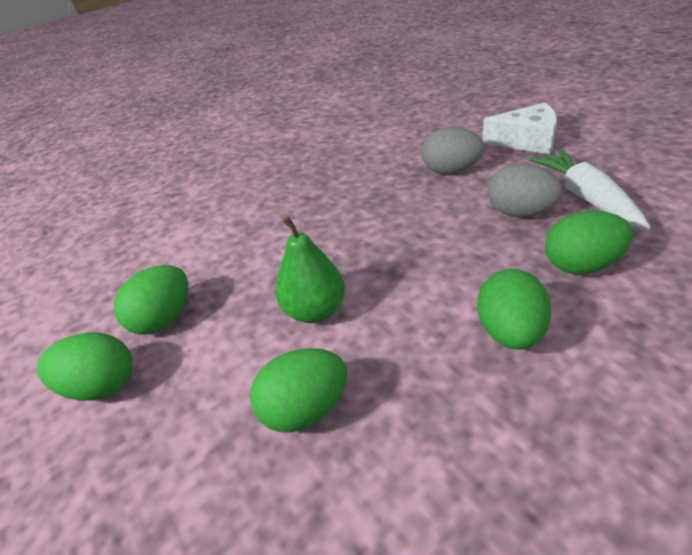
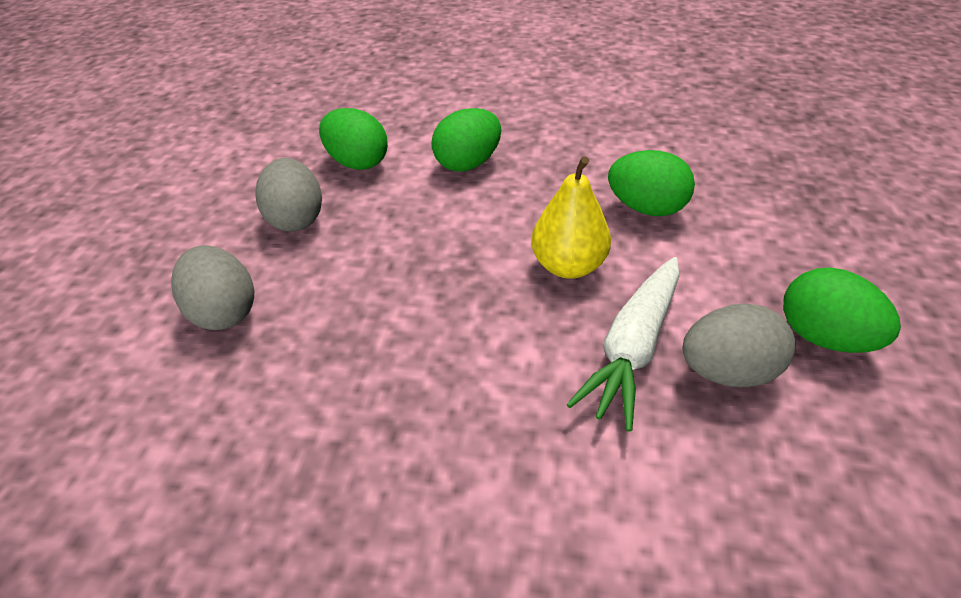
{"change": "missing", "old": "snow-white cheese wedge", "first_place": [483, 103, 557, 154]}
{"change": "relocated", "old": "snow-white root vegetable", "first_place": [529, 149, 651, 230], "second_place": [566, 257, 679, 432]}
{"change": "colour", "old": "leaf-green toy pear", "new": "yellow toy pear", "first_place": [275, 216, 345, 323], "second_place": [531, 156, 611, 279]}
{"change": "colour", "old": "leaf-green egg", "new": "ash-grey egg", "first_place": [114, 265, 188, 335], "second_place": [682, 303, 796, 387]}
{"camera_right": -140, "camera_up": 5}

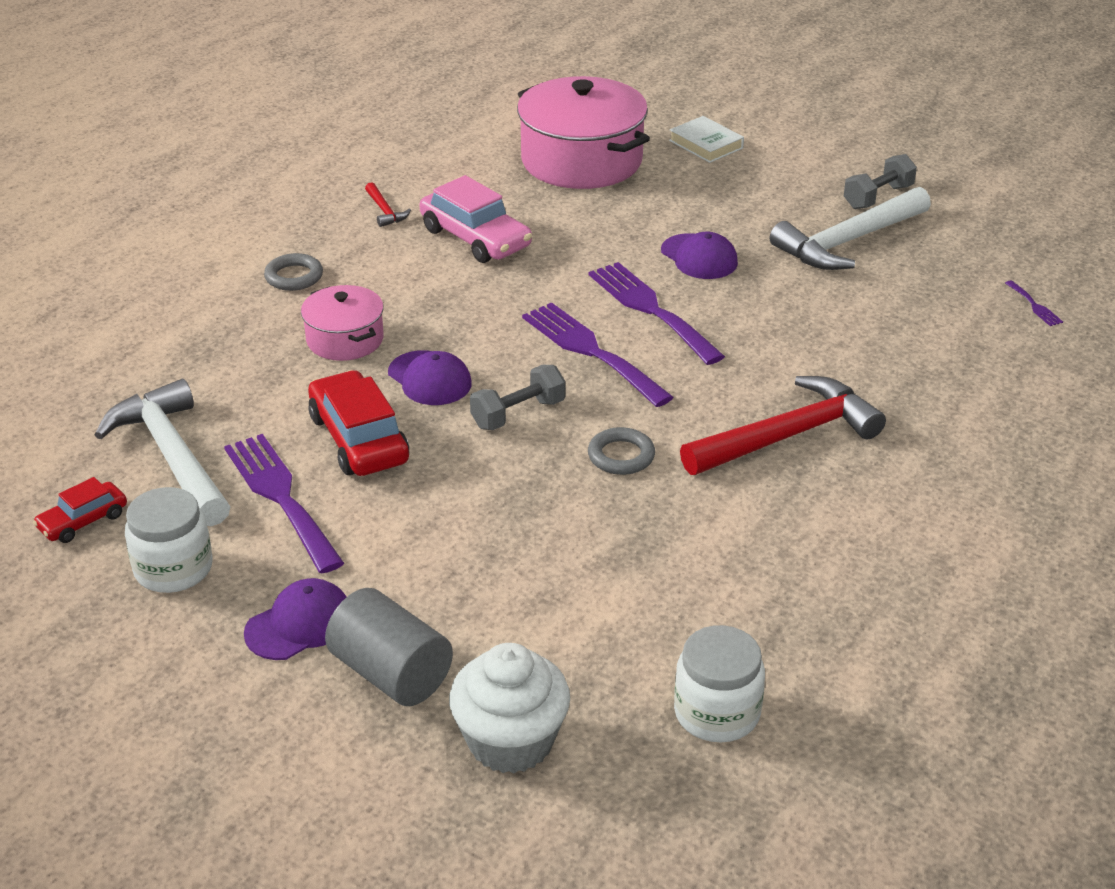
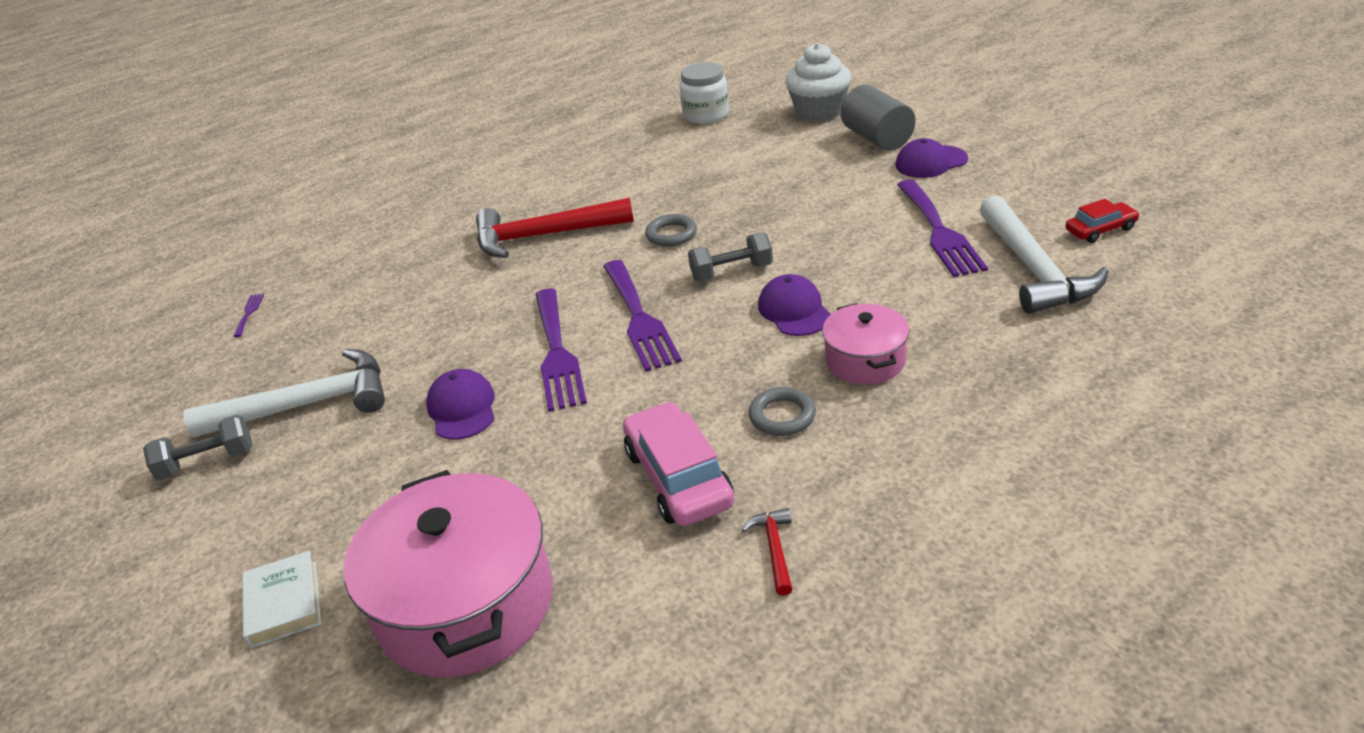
{"change": "relocated", "old": "ash-grey torus", "first_place": [264, 253, 323, 291], "second_place": [749, 387, 816, 436]}
{"change": "missing", "old": "scarlet toy car", "first_place": [308, 370, 409, 476]}
{"change": "missing", "old": "snow-white jar", "first_place": [125, 487, 212, 593]}
{"camera_right": -155, "camera_up": 0}

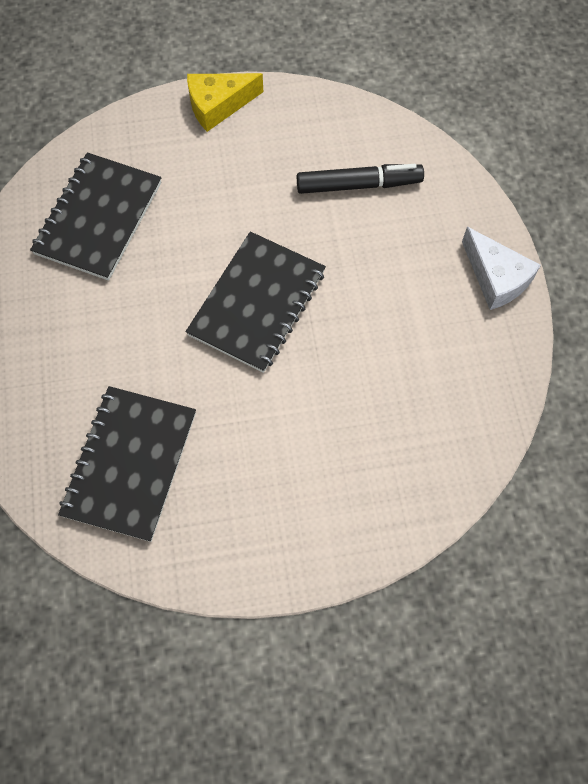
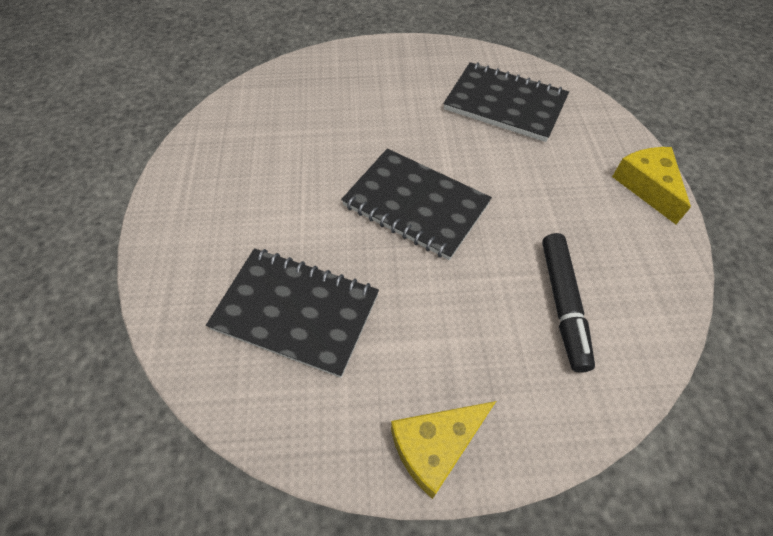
{"change": "colour", "old": "snow-white cheese wedge", "new": "yellow cheese wedge", "first_place": [462, 227, 541, 310], "second_place": [391, 401, 496, 499]}
{"change": "relocated", "old": "jet-black exercise book", "first_place": [58, 386, 196, 542], "second_place": [206, 248, 379, 378]}
{"camera_right": 95, "camera_up": -10}

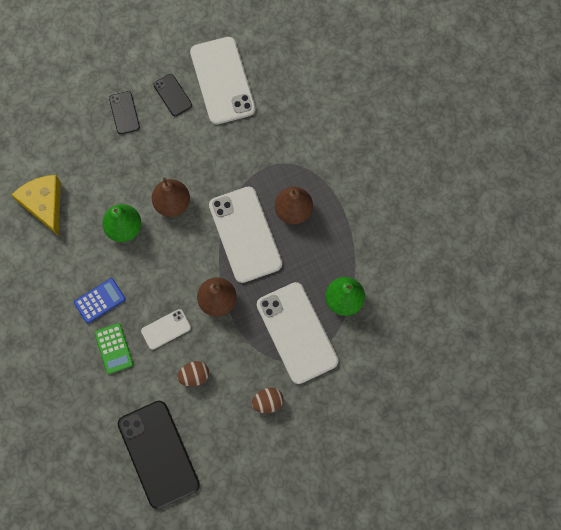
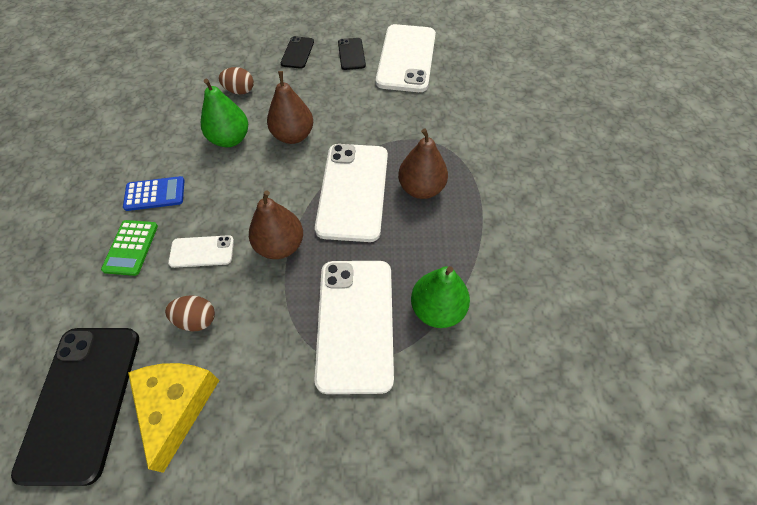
{"change": "relocated", "old": "yellow cheese wedge", "first_place": [12, 175, 61, 236], "second_place": [128, 363, 219, 473]}
{"change": "relocated", "old": "dark brown egg", "first_place": [251, 388, 284, 413], "second_place": [218, 67, 254, 94]}
{"camera_right": 25, "camera_up": -15}

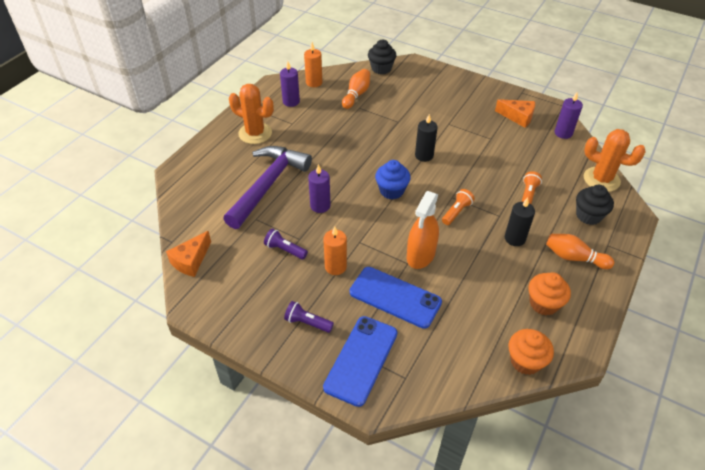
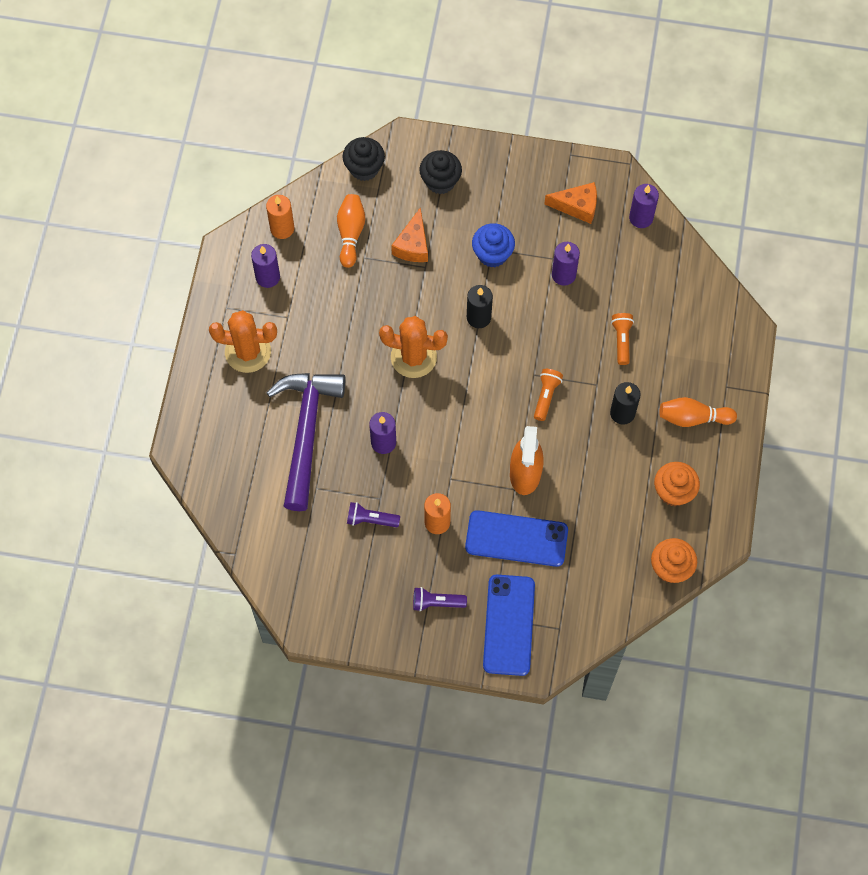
{"change": "relocated", "old": "orange-coloured prickly plant", "first_place": [584, 129, 646, 192], "second_place": [379, 316, 448, 378]}
{"change": "relocated", "old": "blue muffin", "first_place": [375, 160, 411, 199], "second_place": [472, 223, 515, 267]}
{"change": "relocated", "old": "jet-black muffin", "first_place": [576, 185, 614, 225], "second_place": [419, 150, 462, 194]}
{"change": "relocated", "old": "orange-coloured cheese wedge", "first_place": [166, 231, 211, 277], "second_place": [391, 207, 428, 262]}
{"change": "appeared", "new": "violet wax candle", "second_place": [552, 242, 580, 286]}
{"camera_right": -20, "camera_up": 20}

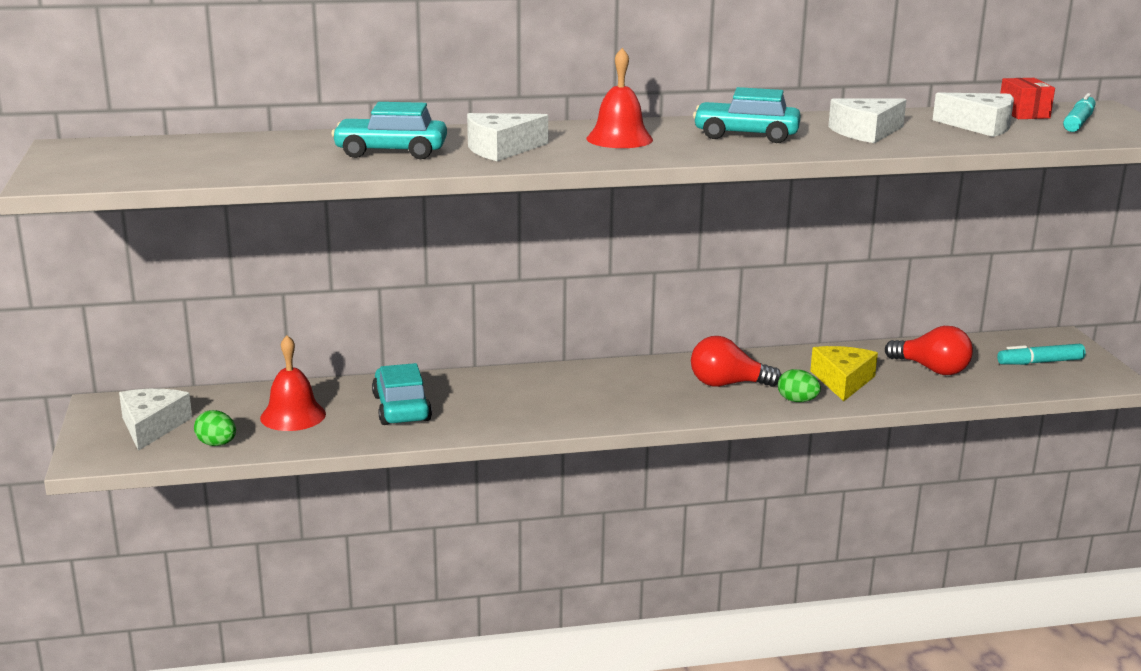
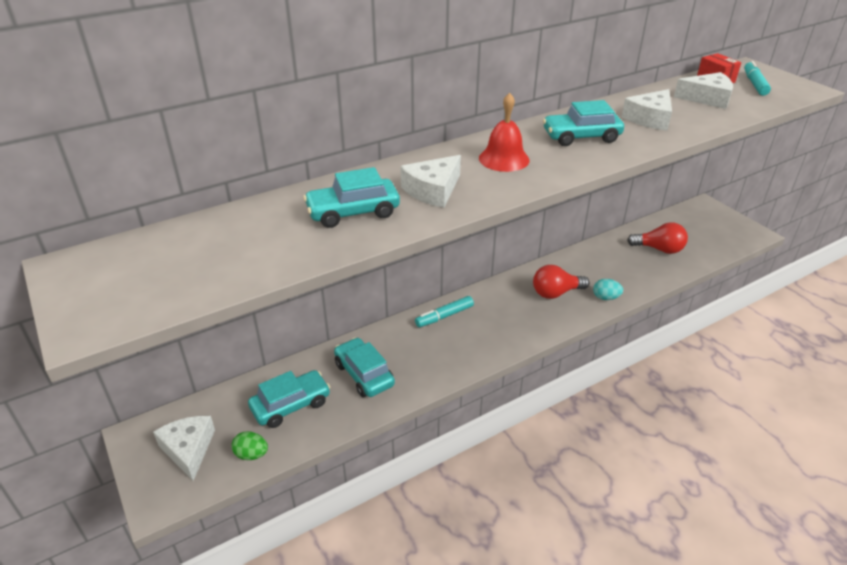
{"change": "exchanged", "old": "scarlet hand bell", "new": "aqua toy car", "first_place": [260, 335, 326, 431], "second_place": [248, 370, 330, 428]}
{"change": "relocated", "old": "aqua marker pen", "first_place": [997, 344, 1086, 365], "second_place": [415, 296, 474, 327]}
{"change": "missing", "old": "yellow cheese wedge", "first_place": [810, 346, 878, 401]}
{"change": "colour", "old": "leaf-green egg", "new": "aqua egg", "first_place": [778, 369, 821, 402], "second_place": [593, 279, 623, 300]}
{"camera_right": -20, "camera_up": 15}

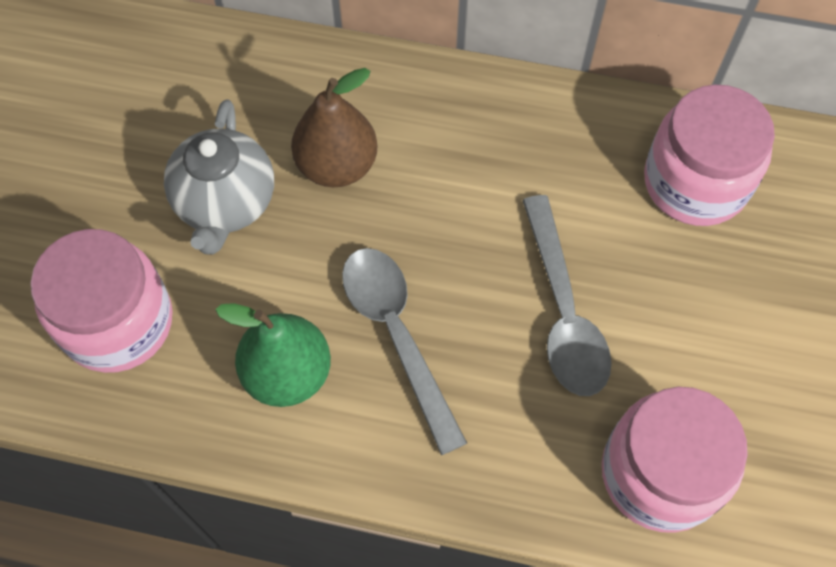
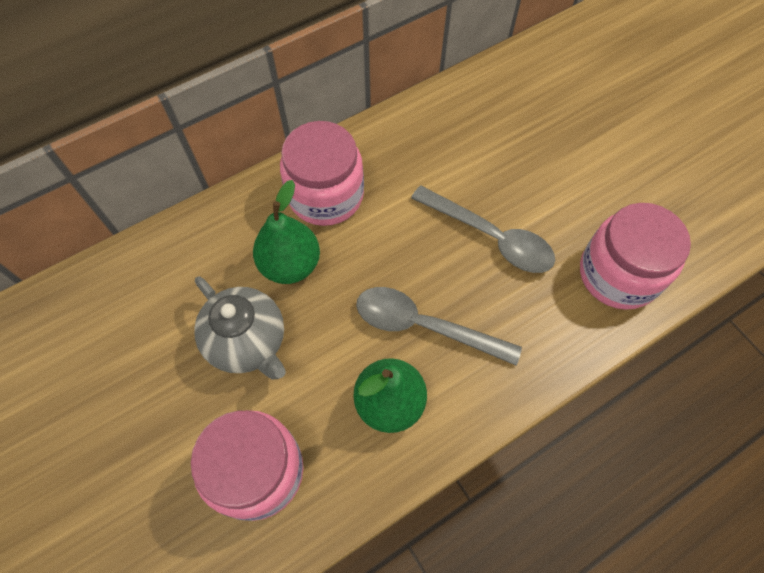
{"change": "colour", "old": "dark brown toy pear", "new": "leaf-green toy pear", "first_place": [291, 68, 377, 187], "second_place": [253, 180, 320, 284]}
{"change": "relocated", "old": "rose-pink jar", "first_place": [644, 85, 775, 226], "second_place": [280, 121, 364, 226]}
{"camera_right": -45, "camera_up": 0}

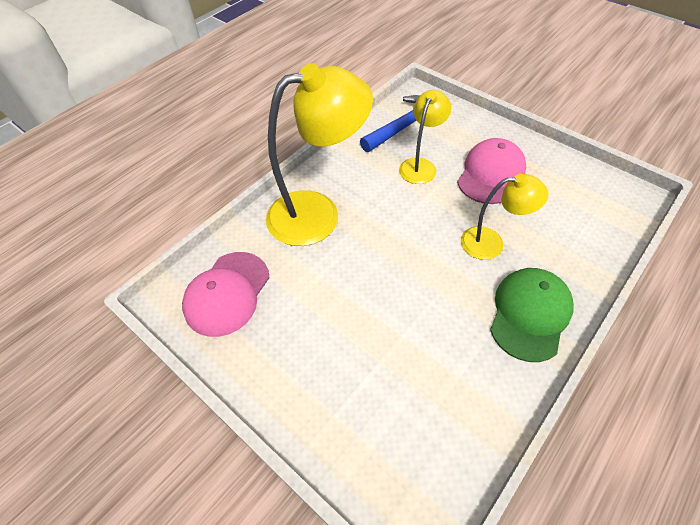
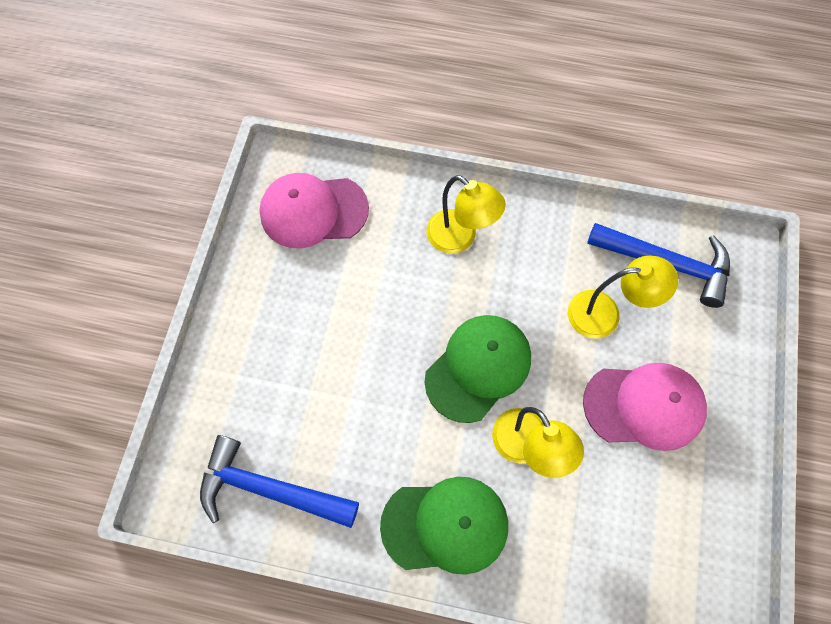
{"change": "size", "old": "yellow desk lamp", "first_place": [266, 63, 373, 246], "second_place": [426, 175, 506, 254], "factor": 0.55}
{"change": "appeared", "new": "leaf-green cap", "second_place": [424, 315, 531, 423]}
{"change": "appeared", "new": "blue carpenter's hammer", "second_place": [200, 435, 359, 528]}
{"camera_right": 60, "camera_up": 15}

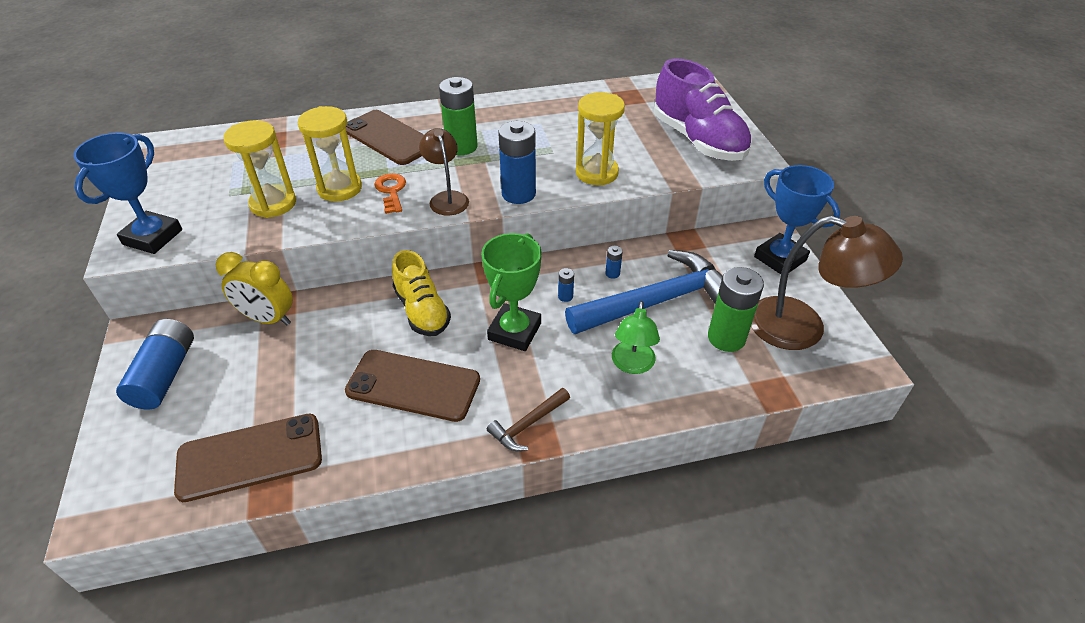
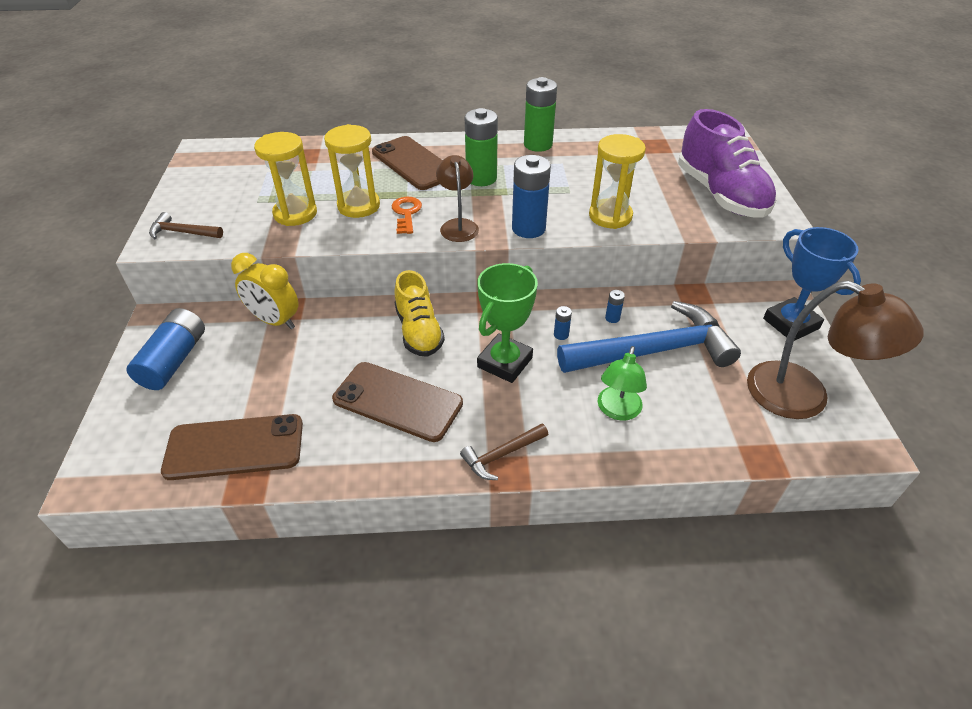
{"change": "exchanged", "old": "blue trophy", "new": "dark brown carpenter's hammer", "first_place": [73, 133, 182, 254], "second_place": [149, 212, 223, 239]}
{"change": "relocated", "old": "leaf-green battery", "first_place": [708, 267, 764, 352], "second_place": [524, 77, 557, 152]}
{"camera_right": 10, "camera_up": 0}

